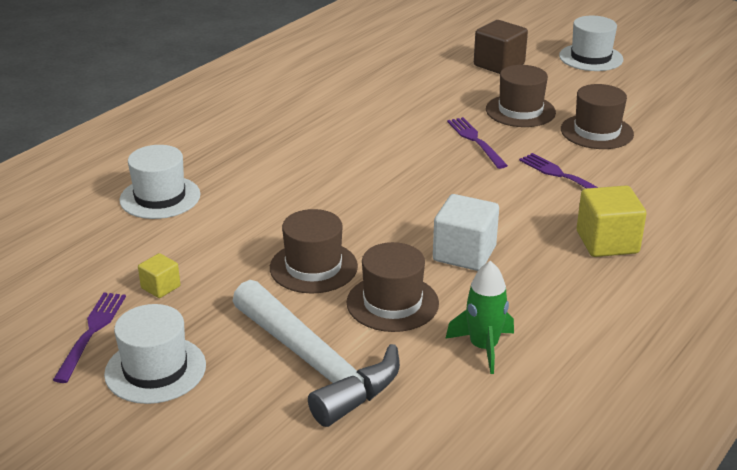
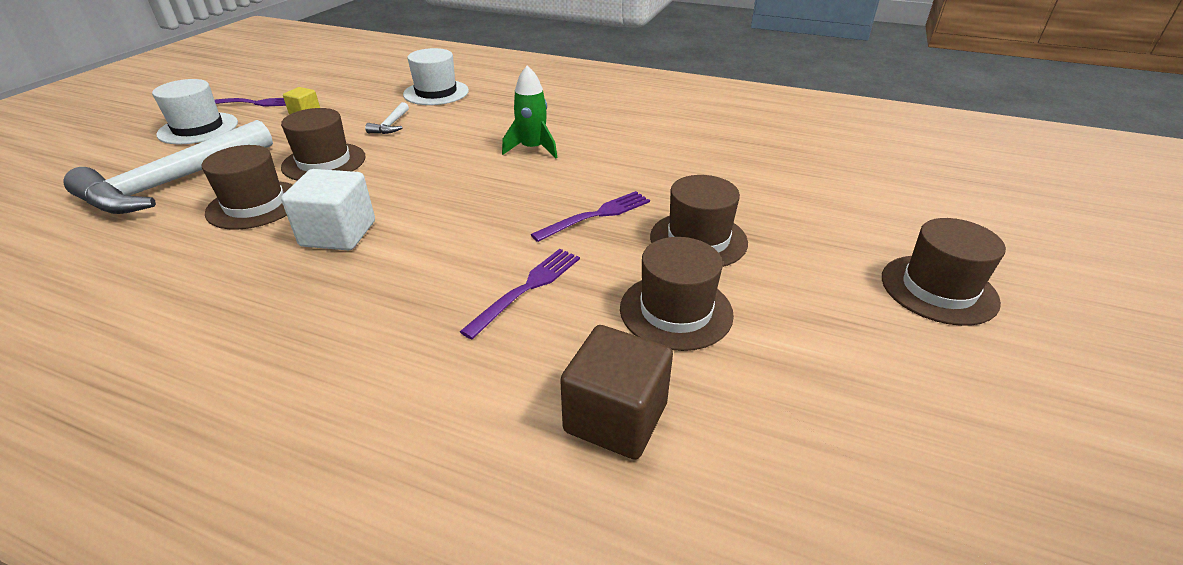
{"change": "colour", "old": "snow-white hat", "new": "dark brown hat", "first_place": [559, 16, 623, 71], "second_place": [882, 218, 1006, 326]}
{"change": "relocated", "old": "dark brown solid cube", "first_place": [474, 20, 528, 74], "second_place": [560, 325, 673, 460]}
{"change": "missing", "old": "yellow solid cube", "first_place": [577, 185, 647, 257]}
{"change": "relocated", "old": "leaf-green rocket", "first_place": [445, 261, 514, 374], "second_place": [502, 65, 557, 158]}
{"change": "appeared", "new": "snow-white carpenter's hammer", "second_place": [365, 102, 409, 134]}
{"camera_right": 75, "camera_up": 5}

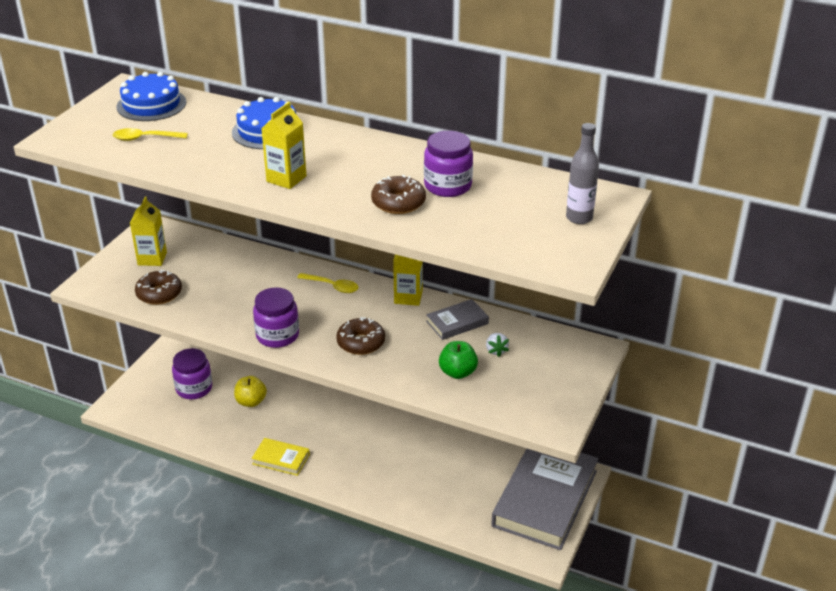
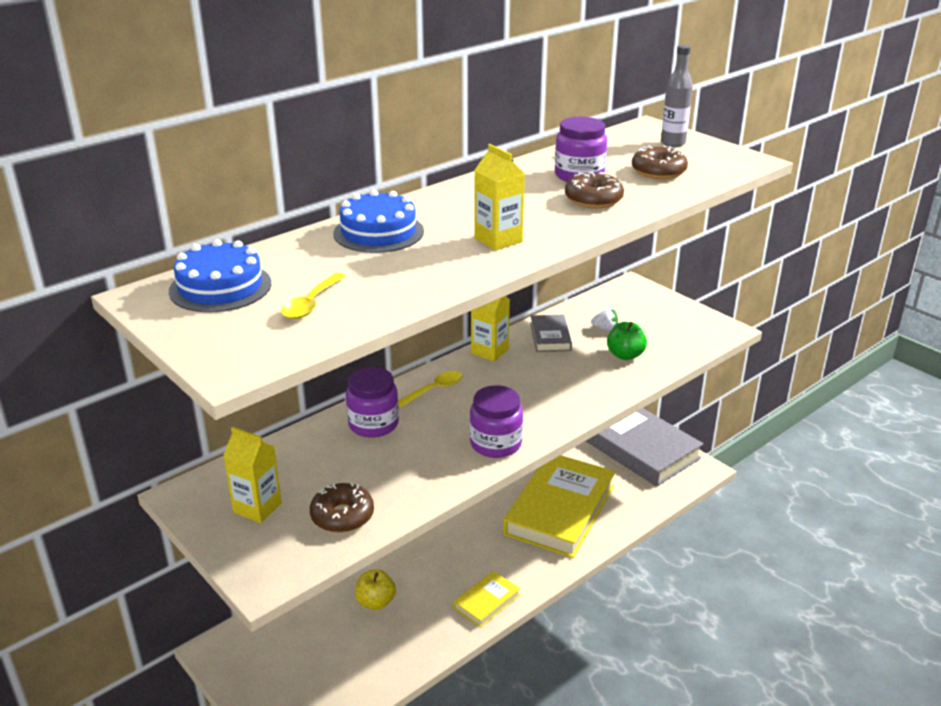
{"change": "relocated", "old": "dark brown glazed donut", "first_place": [336, 317, 385, 355], "second_place": [632, 145, 688, 179]}
{"change": "relocated", "old": "violet jar", "first_place": [172, 348, 212, 399], "second_place": [346, 367, 399, 438]}
{"change": "appeared", "new": "yellow book", "second_place": [503, 455, 616, 558]}
{"camera_right": -65, "camera_up": -5}

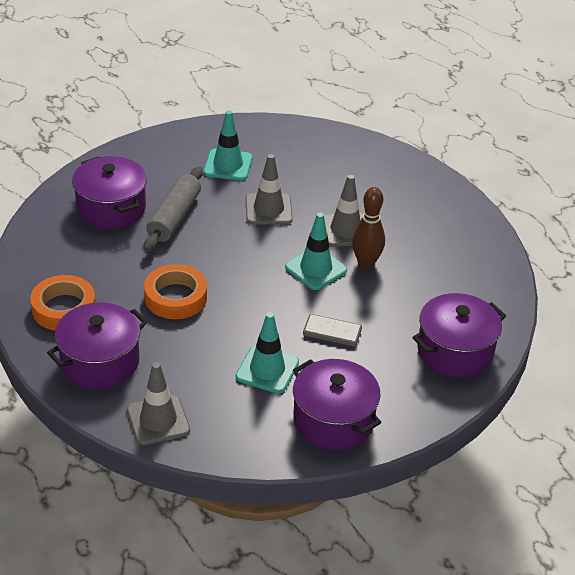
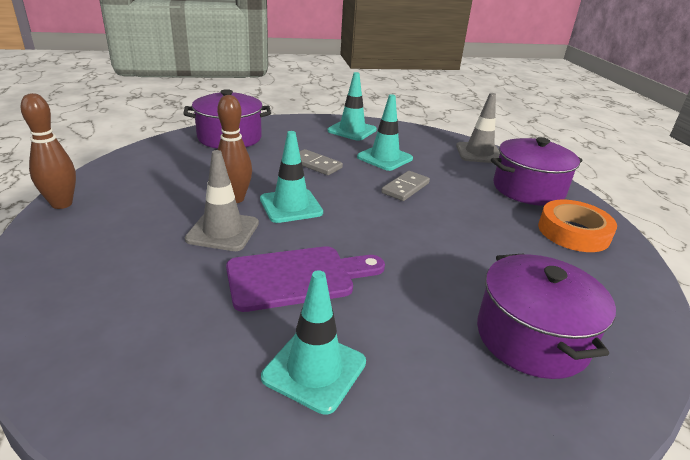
{"change": "exchanged", "old": "ash-grey safety cone", "new": "violet chopping board", "first_place": [246, 154, 293, 225], "second_place": [226, 246, 385, 312]}
{"change": "missing", "old": "ash-grey rolling pin", "first_place": [144, 166, 203, 252]}
{"change": "missing", "old": "orange-coloured roll of tape", "first_place": [144, 264, 207, 319]}
{"change": "exchanged", "old": "violet stockpot", "new": "aqua safety cone", "first_place": [293, 359, 381, 450], "second_place": [327, 72, 377, 141]}
{"change": "appeared", "new": "dark brown tenpin", "second_place": [20, 93, 76, 209]}
{"change": "appeared", "new": "ash-grey domino tile", "second_place": [381, 171, 430, 201]}
{"camera_right": -160, "camera_up": -10}

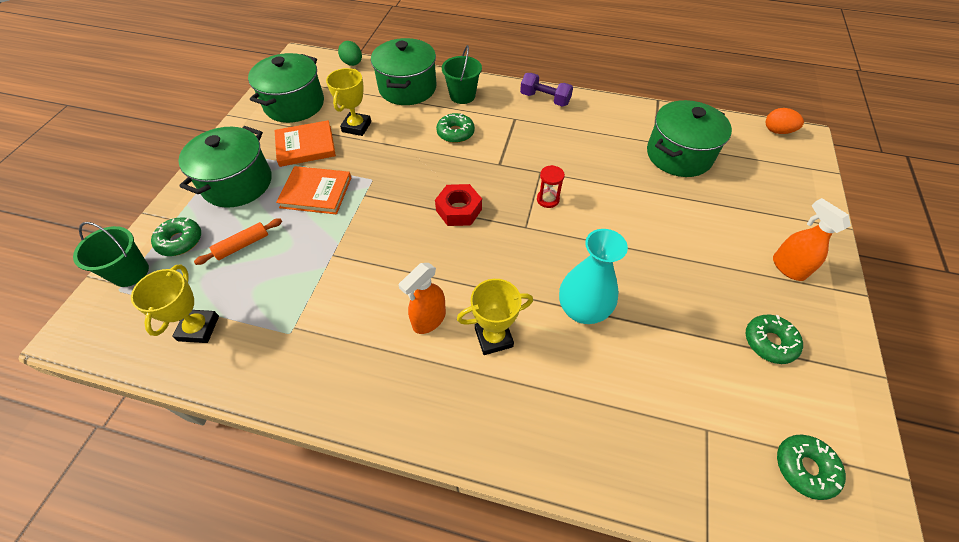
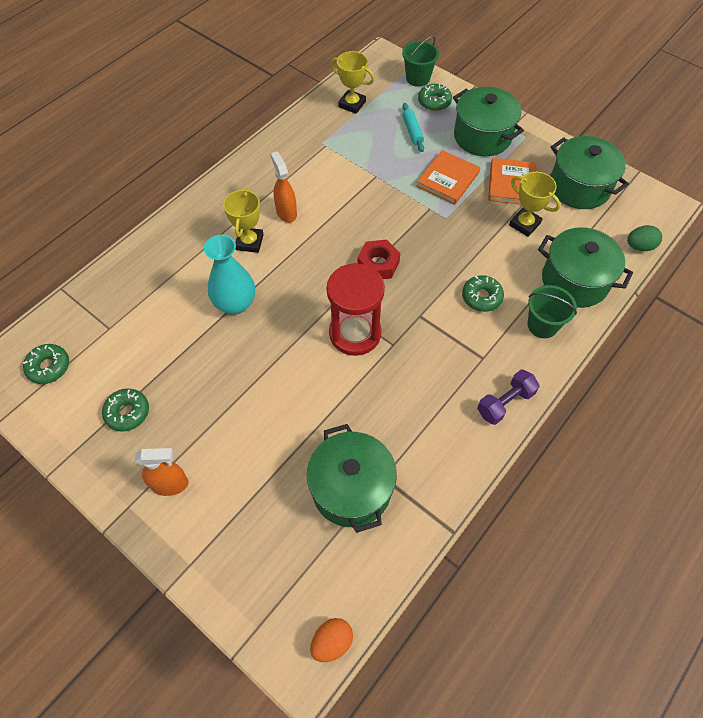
{"change": "size", "old": "scarlet sandglass", "first_place": [537, 165, 565, 208], "second_place": [326, 263, 385, 356], "factor": 2.28}
{"change": "colour", "old": "orange-coloured rolling pin", "new": "aqua rolling pin", "first_place": [194, 218, 282, 265], "second_place": [402, 103, 424, 152]}
{"camera_right": 115, "camera_up": 5}

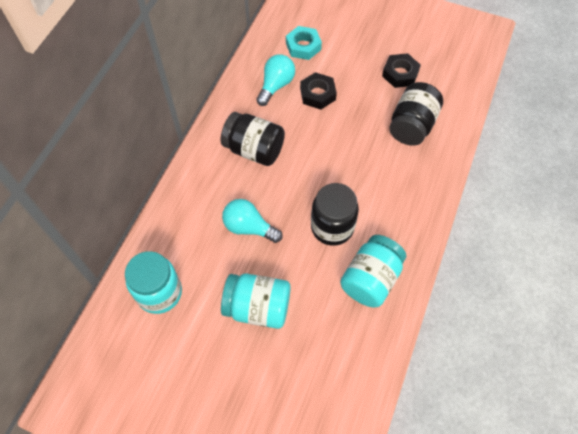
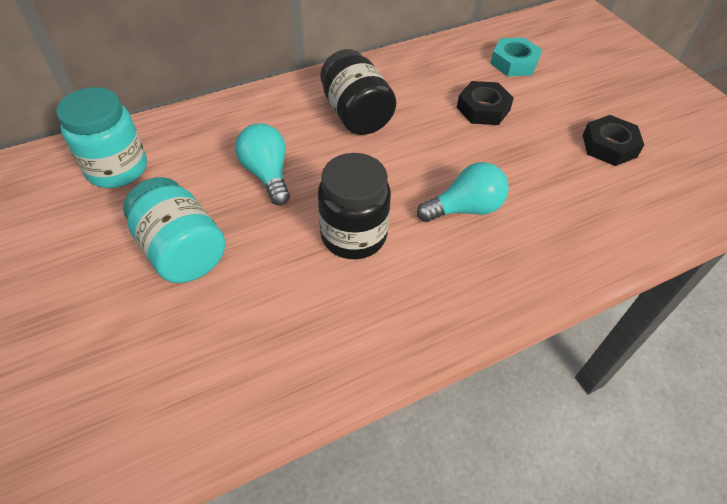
{"change": "relocated", "old": "aqua light bulb", "first_place": [256, 54, 295, 106], "second_place": [417, 162, 509, 222]}
{"change": "missing", "old": "jet-black jar", "first_place": [389, 82, 443, 146]}
{"change": "missing", "old": "aqua jar", "first_place": [340, 235, 406, 308]}
{"camera_right": 40, "camera_up": -10}

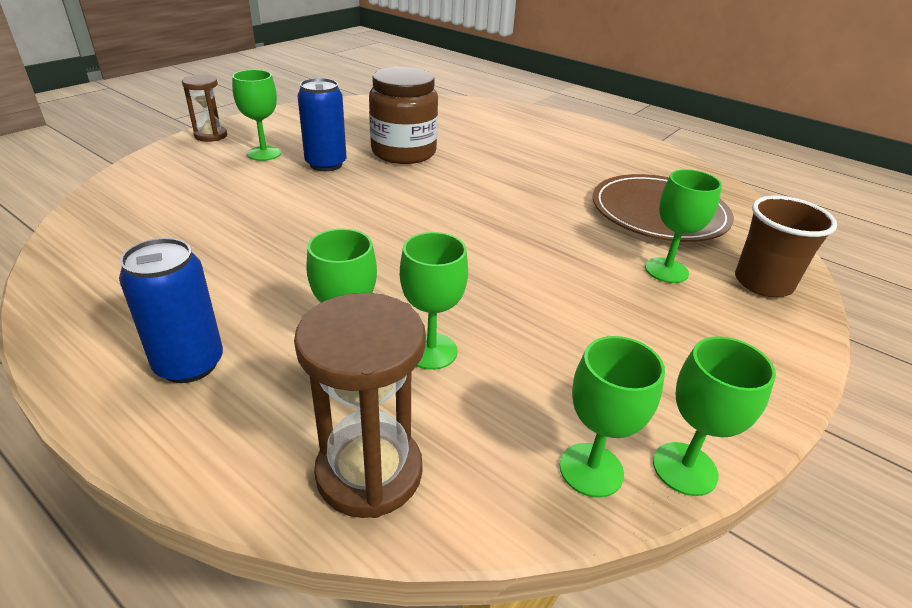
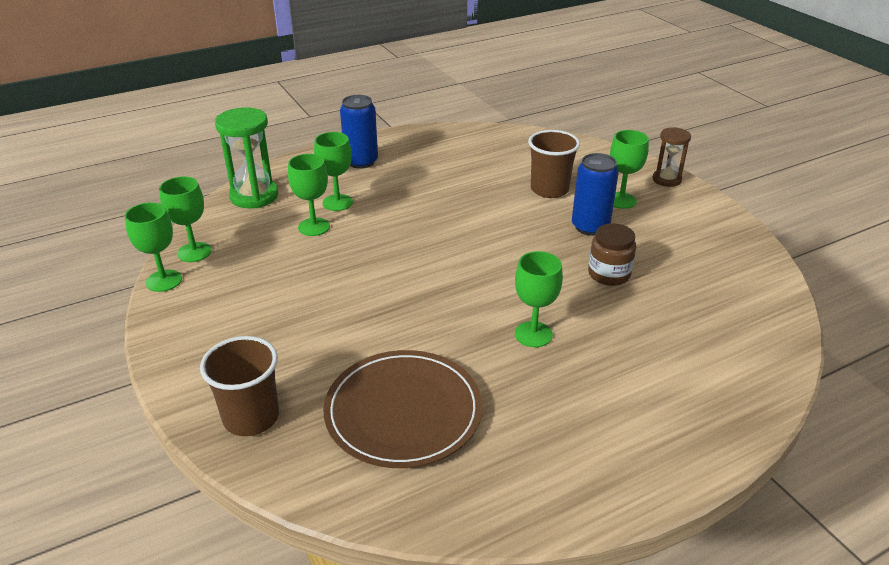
{"change": "size", "old": "dark brown jar", "first_place": [369, 67, 438, 164], "second_place": [588, 223, 636, 286], "factor": 0.61}
{"change": "relocated", "old": "leaf-green goblet", "first_place": [645, 169, 722, 283], "second_place": [515, 251, 563, 347]}
{"change": "colour", "old": "dark brown sandglass", "new": "leaf-green sandglass", "first_place": [294, 293, 426, 518], "second_place": [215, 107, 278, 208]}
{"change": "appeared", "new": "dark brown beaker", "second_place": [528, 130, 580, 198]}
{"camera_right": 115, "camera_up": 0}

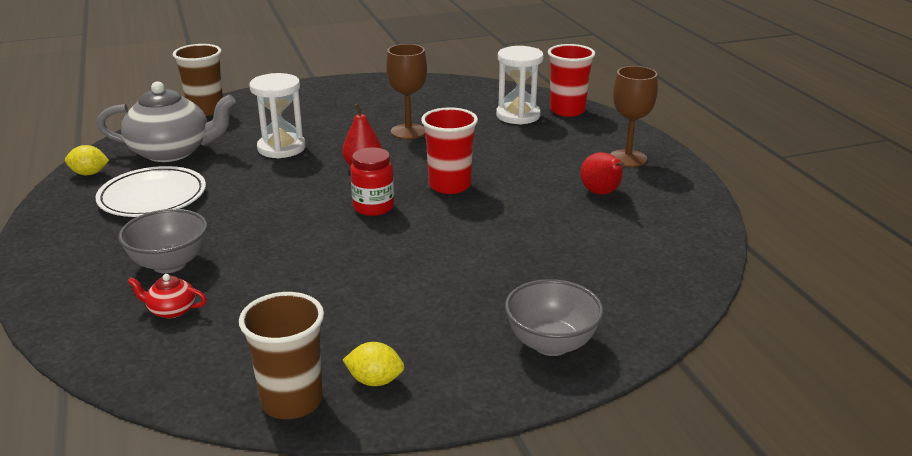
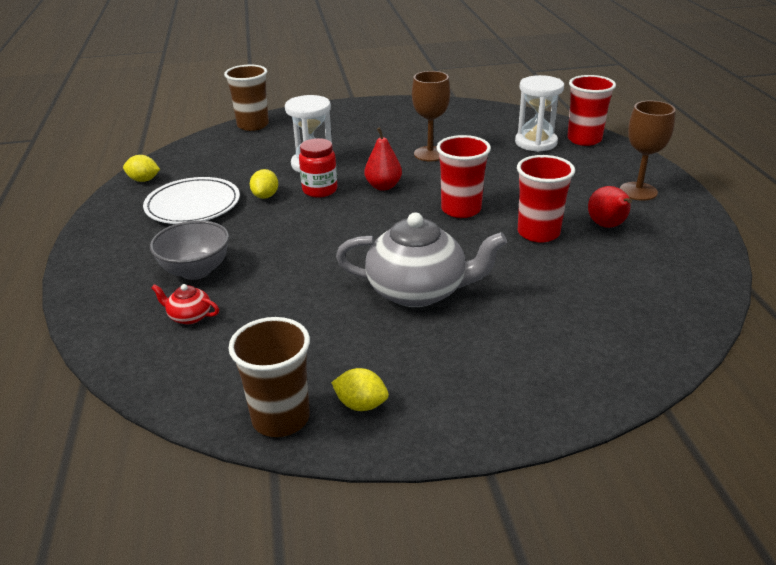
{"change": "relocated", "old": "ash-grey teapot", "first_place": [97, 81, 236, 162], "second_place": [336, 212, 507, 307]}
{"change": "relocated", "old": "scarlet jar", "first_place": [350, 147, 394, 216], "second_place": [299, 138, 338, 198]}
{"change": "missing", "old": "ash-grey deep dish", "first_place": [505, 279, 604, 356]}
{"change": "appeared", "new": "scarlet beaker", "second_place": [517, 155, 575, 243]}
{"change": "appeared", "new": "yellow toy lemon", "second_place": [250, 169, 278, 199]}
{"camera_right": 10, "camera_up": 5}

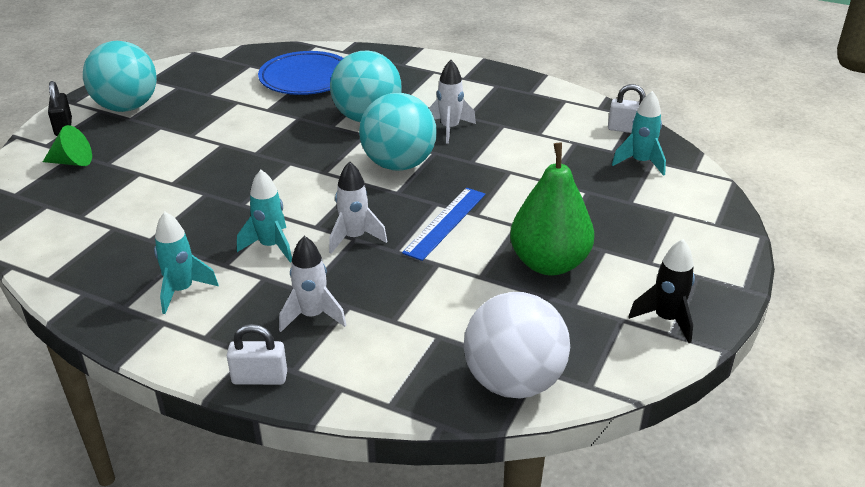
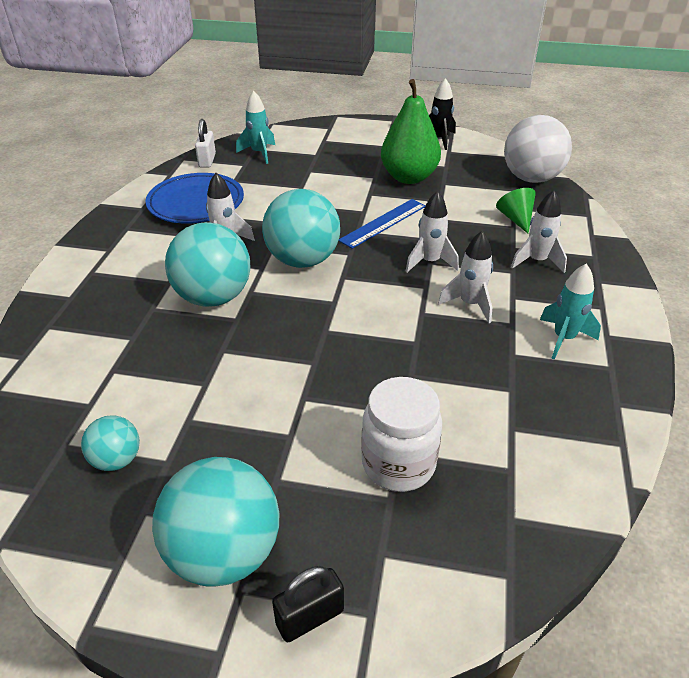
{"change": "relocated", "old": "blue flat dish", "first_place": [258, 51, 343, 95], "second_place": [146, 173, 244, 223]}
{"change": "relocated", "old": "leaf-green cone", "first_place": [43, 125, 92, 166], "second_place": [496, 188, 536, 234]}
{"change": "colour", "old": "aqua rocket", "new": "snow-white rocket", "first_place": [237, 170, 292, 262], "second_place": [438, 231, 493, 323]}
{"change": "spun", "old": "blue measuring stick", "first_place": [402, 188, 486, 261], "second_place": [338, 199, 426, 249], "degrees": -60}
{"change": "missing", "old": "snow-white padlock", "first_place": [227, 324, 287, 385]}
{"change": "appeared", "new": "snow-white jar", "second_place": [361, 377, 442, 492]}
{"change": "appeared", "new": "aqua sphere", "second_place": [81, 415, 140, 471]}
{"camera_right": -105, "camera_up": 5}

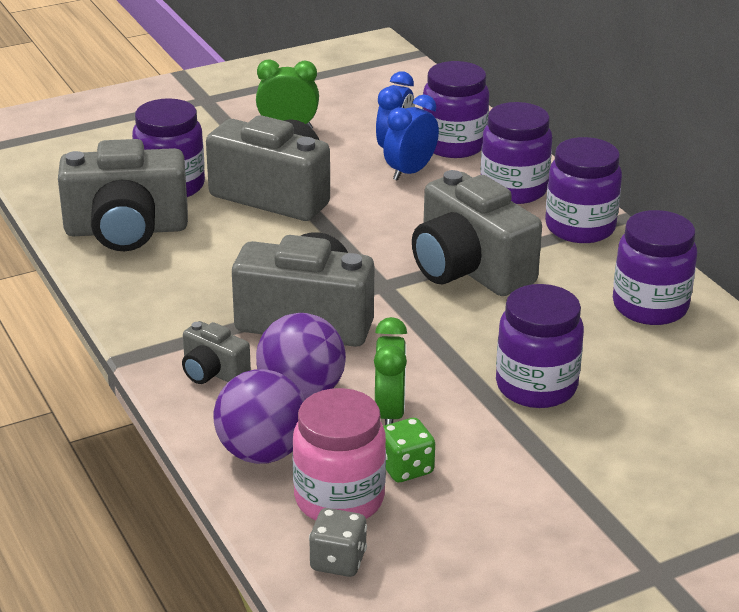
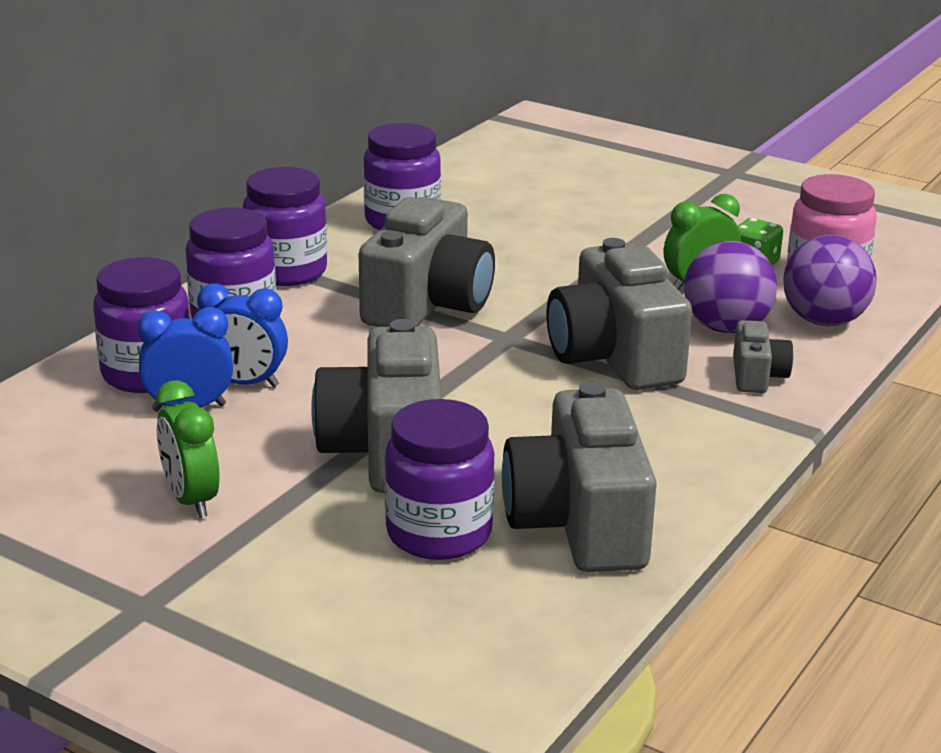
{"change": "spun", "old": "ash-grey camera", "first_place": [58, 139, 188, 251], "second_place": [502, 382, 657, 572], "degrees": -150}
{"change": "missing", "old": "violet jar", "first_place": [496, 284, 584, 408]}
{"change": "missing", "old": "ash-grey die", "first_place": [309, 508, 367, 577]}
{"camera_right": -120, "camera_up": -5}

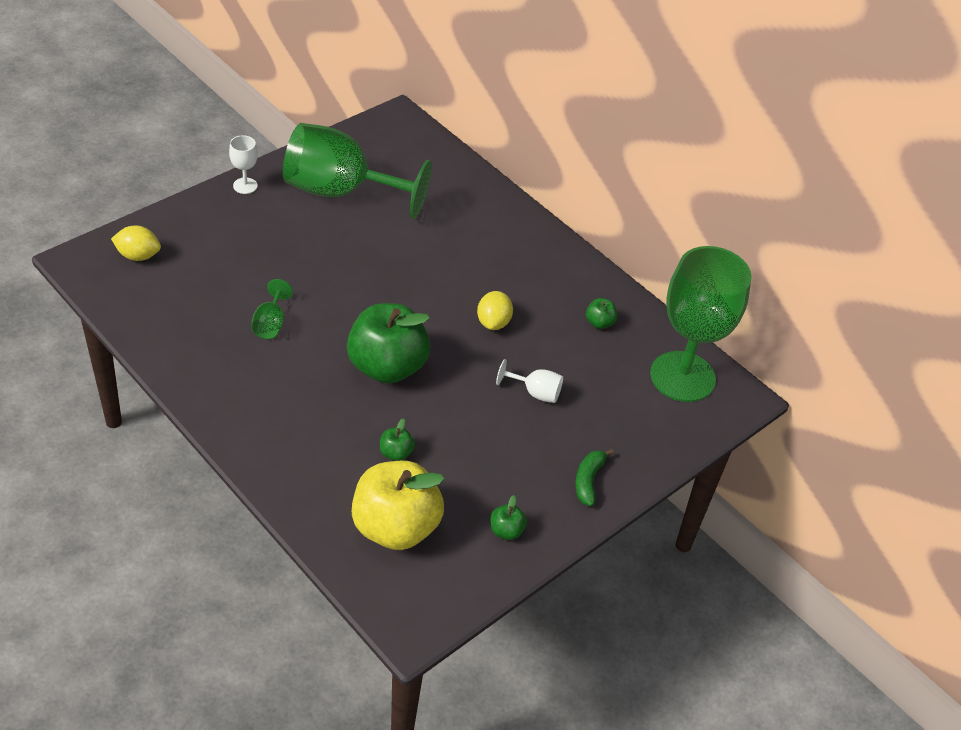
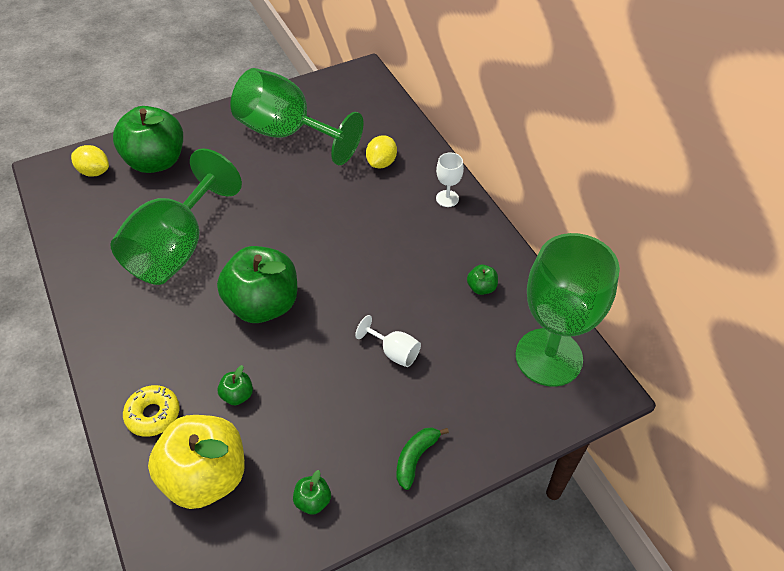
{"change": "relocated", "old": "snow-white goblet", "first_place": [229, 135, 258, 194], "second_place": [436, 152, 464, 207]}
{"change": "size", "old": "leaf-green goblet", "first_place": [251, 279, 293, 339], "second_place": [110, 148, 242, 285], "factor": 2.47}
{"change": "relocated", "old": "yellow toy lemon", "first_place": [477, 291, 513, 330], "second_place": [366, 135, 397, 168]}
{"change": "appeared", "new": "leaf-green apple", "second_place": [113, 106, 183, 173]}
{"change": "appeared", "new": "yellow glazed donut", "second_place": [123, 385, 180, 437]}
{"camera_right": 20, "camera_up": 5}

